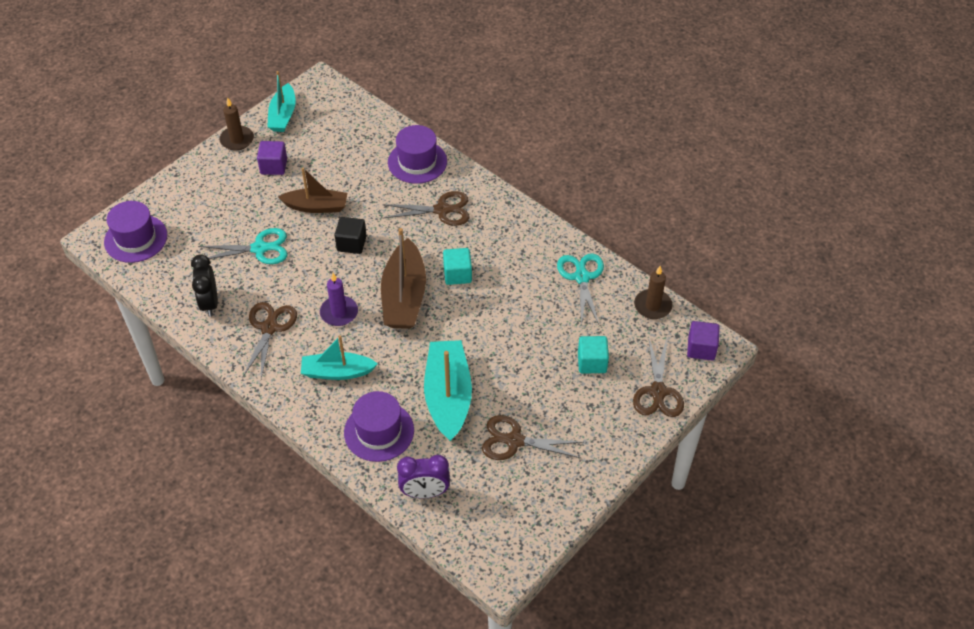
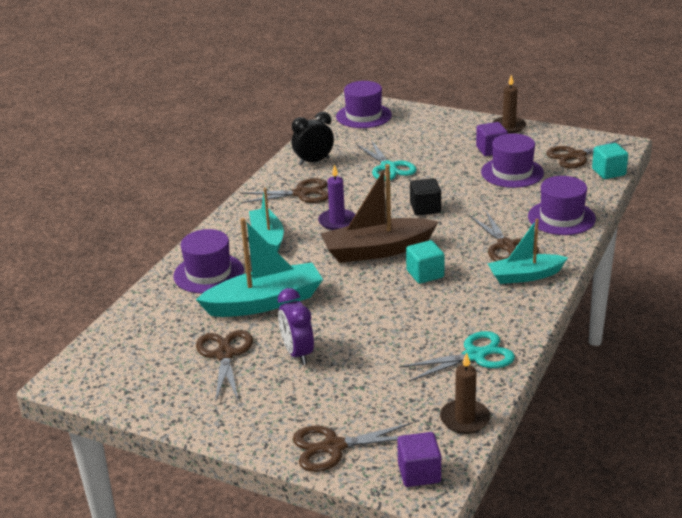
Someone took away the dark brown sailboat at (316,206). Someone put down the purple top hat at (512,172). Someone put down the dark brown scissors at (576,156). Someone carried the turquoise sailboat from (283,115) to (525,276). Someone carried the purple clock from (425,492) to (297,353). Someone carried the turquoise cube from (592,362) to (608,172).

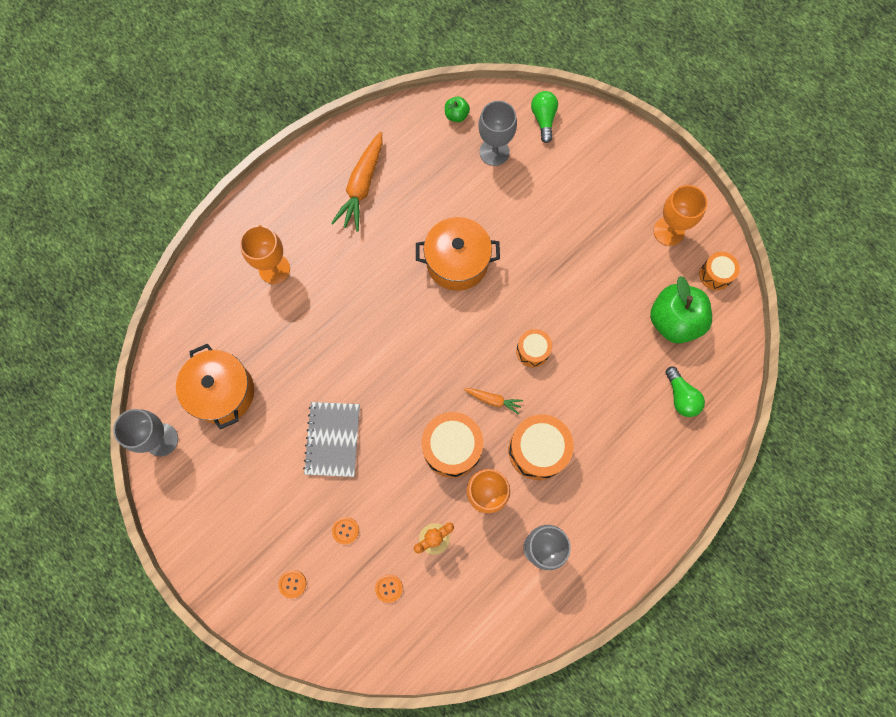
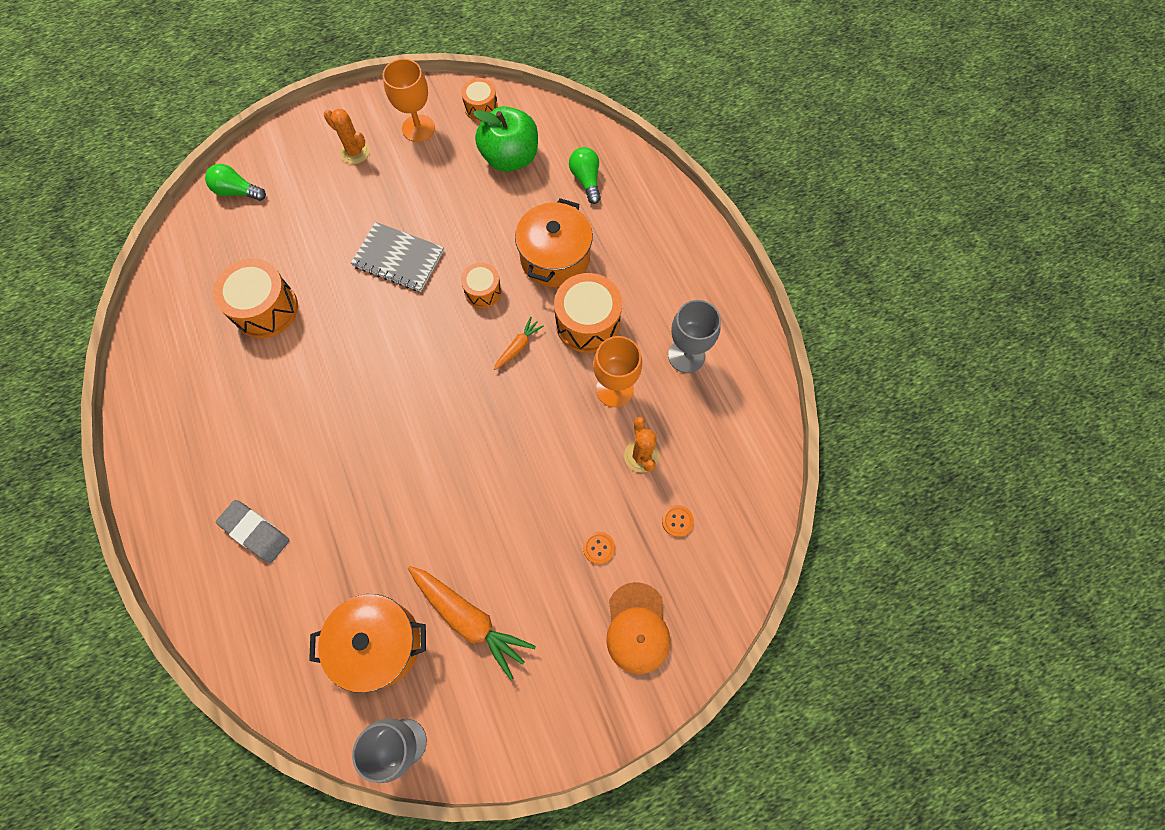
Someone took away the green apple fruit at (456,115). Someone took away the ash-grey wine glass at (494,152). Someone put down the bright orange saguaro cactus at (355,152). Someone carried the ash-grey notebook from (332,439) to (398,258). Someone carried the bright orange root vegetable from (362,186) to (469,619). Someone carried the bright orange stockpot from (457,262) to (555,258). Someone carried the bright orange drum from (452,448) to (265,309). Someone swapped the bright orange wine glass at (274,269) for the ash-grey gum eraser at (255,532). Someone swapped the bright orange shirt button at (292,584) for the bright orange baseball cap at (637,628). Someone rotated the green lightbulb at (681,397) by 105 degrees counterclockwise.

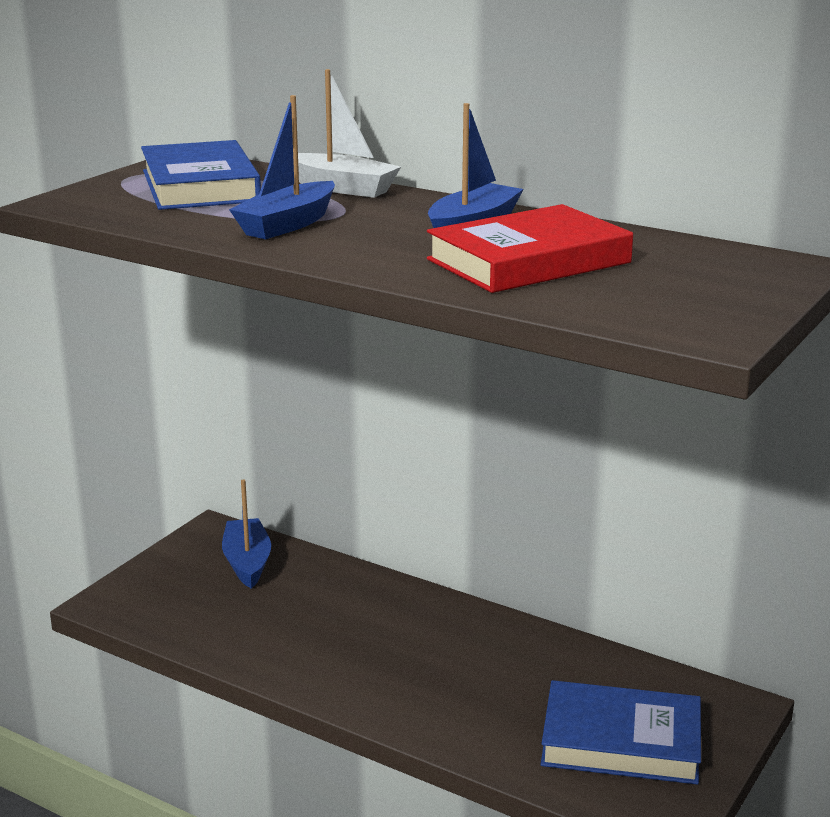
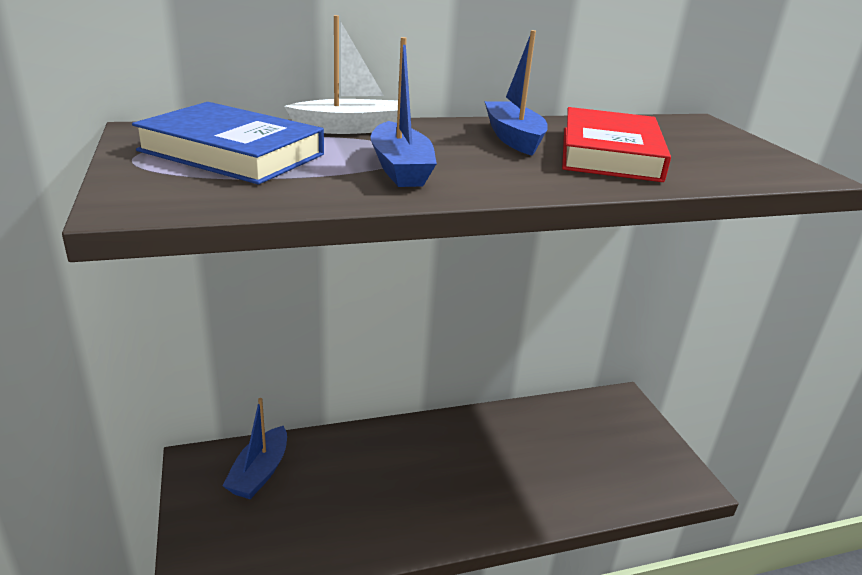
Someone took away the cobalt hardback at (621,741). Someone rotated the cobalt sailboat at (247,562) by 105 degrees counterclockwise.

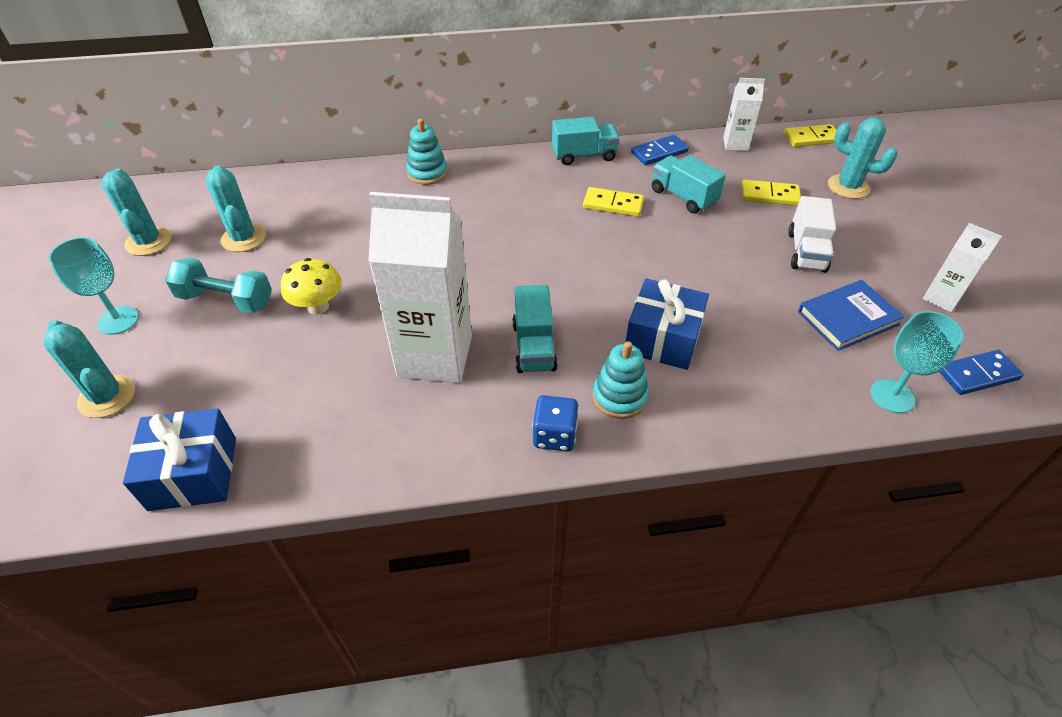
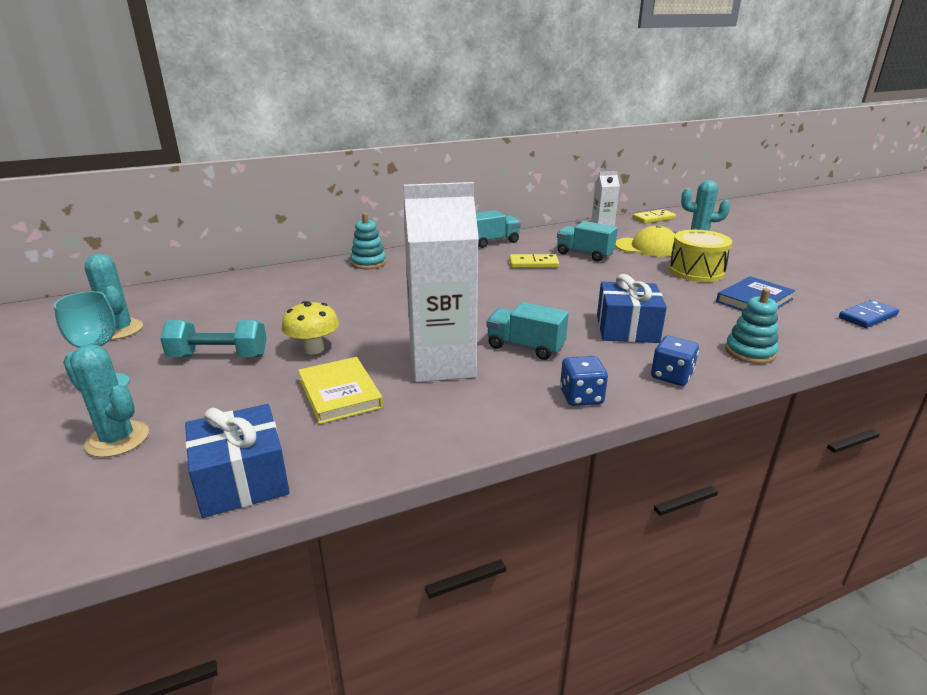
Someone took away the turquoise saguaro cactus at (243,238). Someone took away the cobalt domino tile at (659,152). Someone took away the turquoise wine glass at (892,396). Someone took away the white juice carton at (941,298). Someone put down the yellow hardback at (340,393). Someone put down the cobalt die at (671,376). Someone carried the turquoise stacking rings from (619,397) to (750,352). Someone swapped the yellow domino tile at (769,195) for the yellow baseball cap at (647,247). Someone swapped the white truck at (806,252) for the yellow drum at (696,271). Someone rotated the turquoise truck at (534,346) by 135 degrees clockwise.

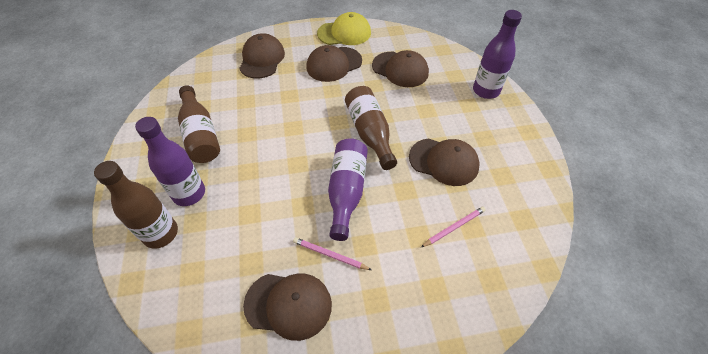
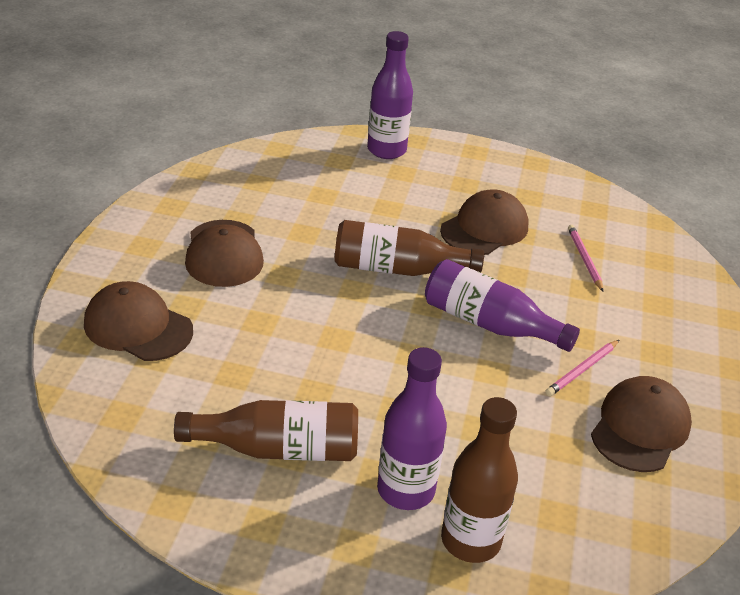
Someone took away the yellow baseball cap at (344,33). Someone took away the dark brown baseball cap at (400,69).

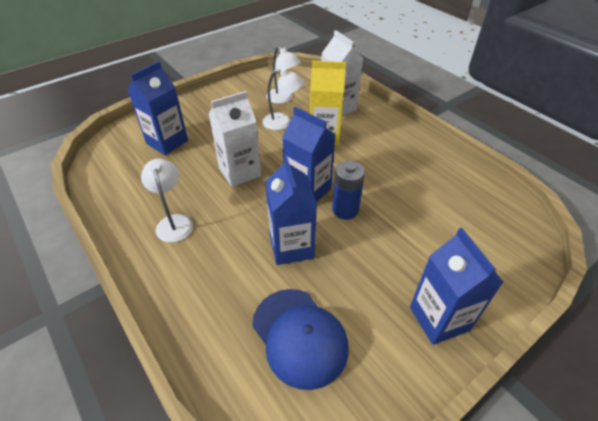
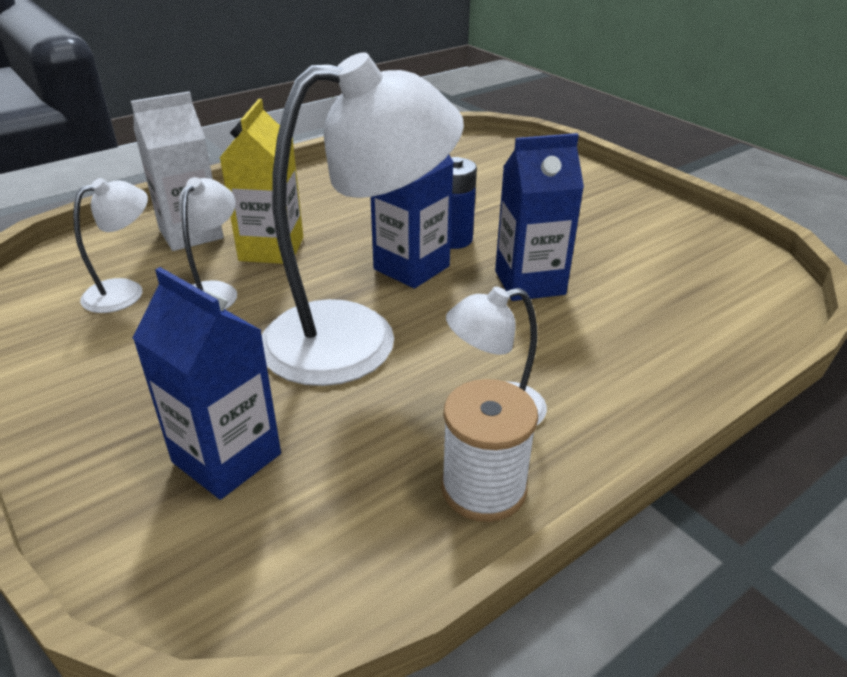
Someone took away the cobalt baseball cap at (299,336). Someone took away the cobalt juice carton at (439,318). Someone put down the white reel of thread at (483,488). Someone swapped the white juice carton at (239,172) for the white desk lamp at (357,337).

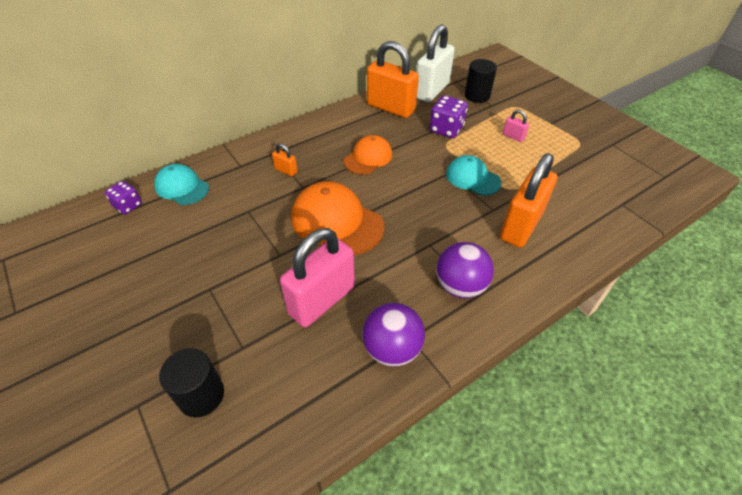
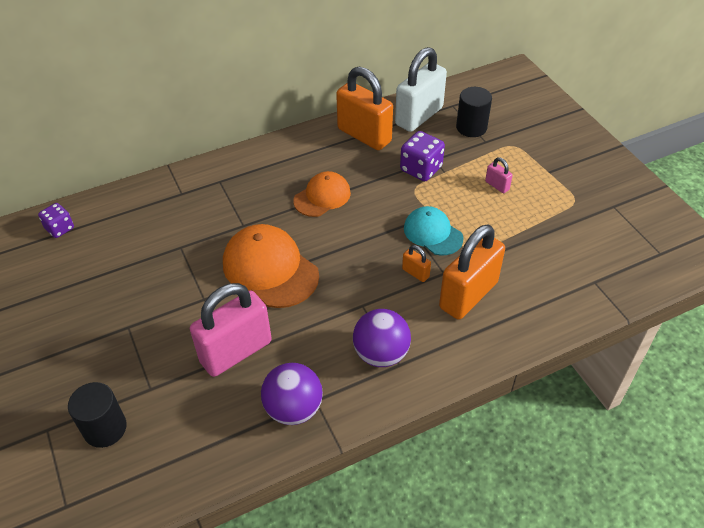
Someone took away the turquoise baseball cap at (182,187). Someone carried the bright orange padlock from (286,170) to (415,273).

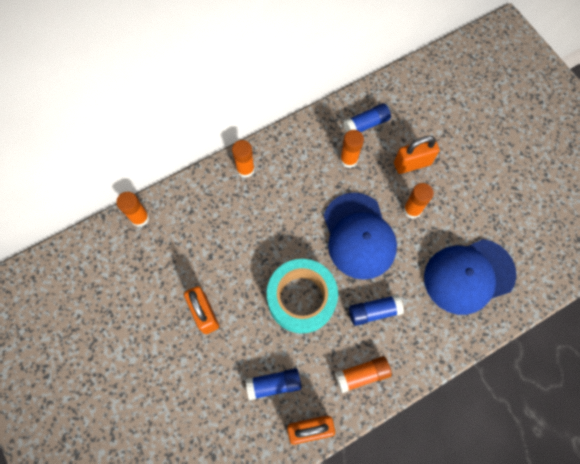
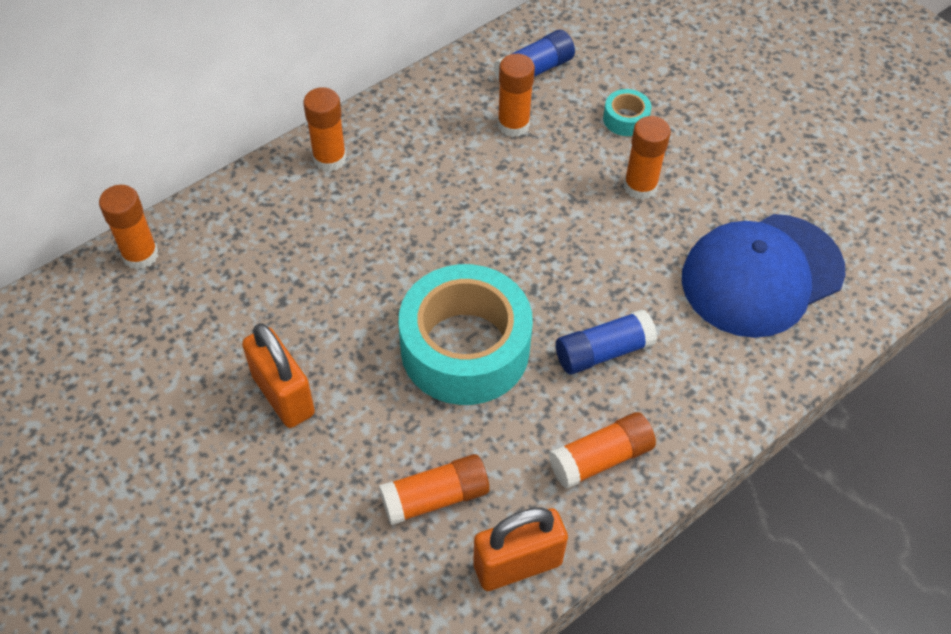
Someone took away the cobalt baseball cap at (359,236). Someone swapped the bright orange padlock at (412,164) for the turquoise tape at (625,119). Someone repainted the cobalt glue at (274,384), which became the bright orange glue at (435,497).

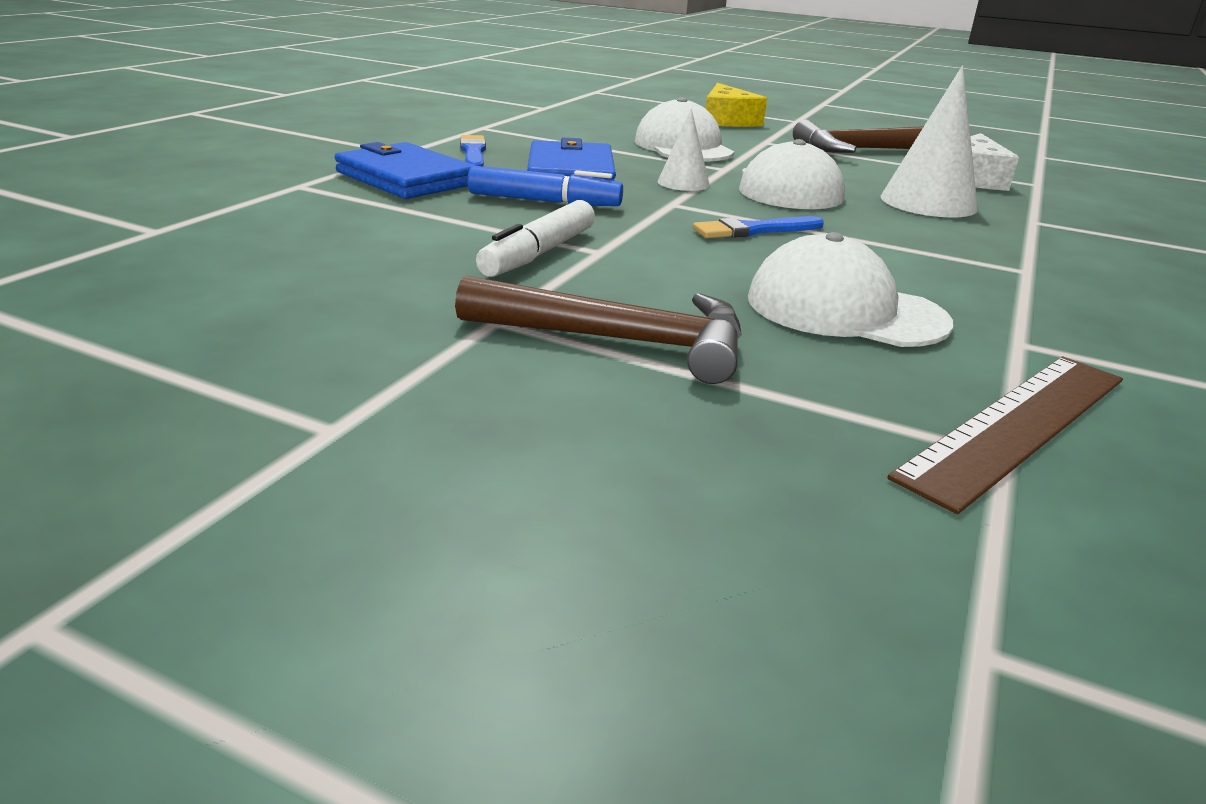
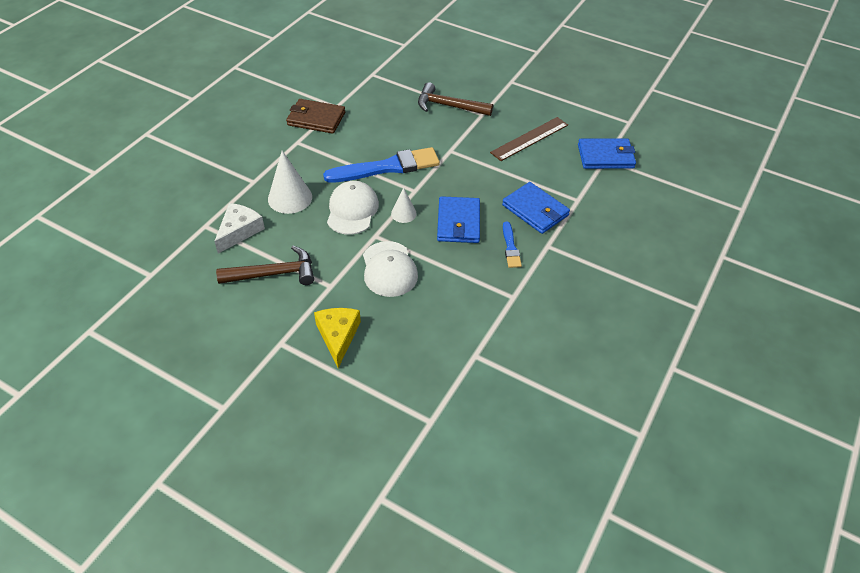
Someone took away the cobalt felt pen at (544,201). Someone took away the white felt pen at (539,253). Someone took away the white baseball cap at (845,310). Someone put down the dark brown card wallet at (316,119). Someone put down the cobalt card wallet at (605,156). Someone carried the dark brown ruler from (1017,424) to (529,139). Someone scaled the cobalt paint brush at (754,230) by 2.06.

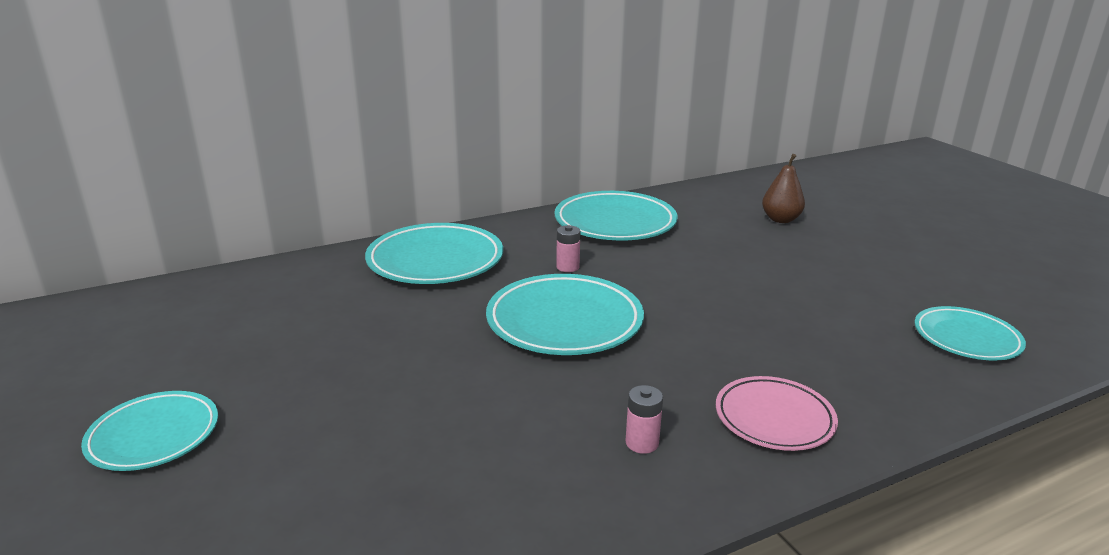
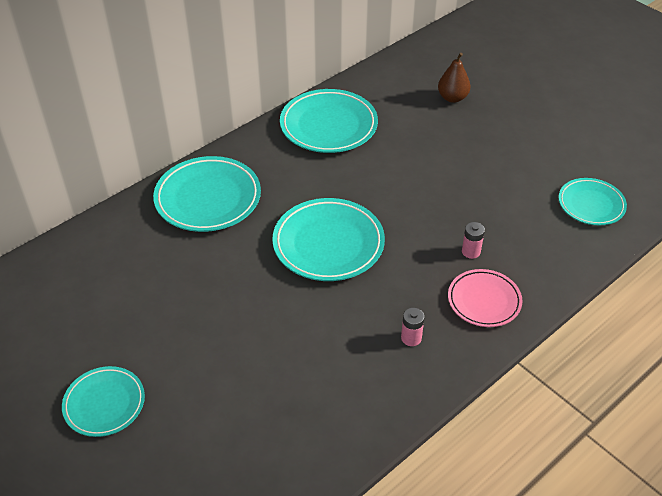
Someone carried the rose-pink AA battery from (567,267) to (471,251).

